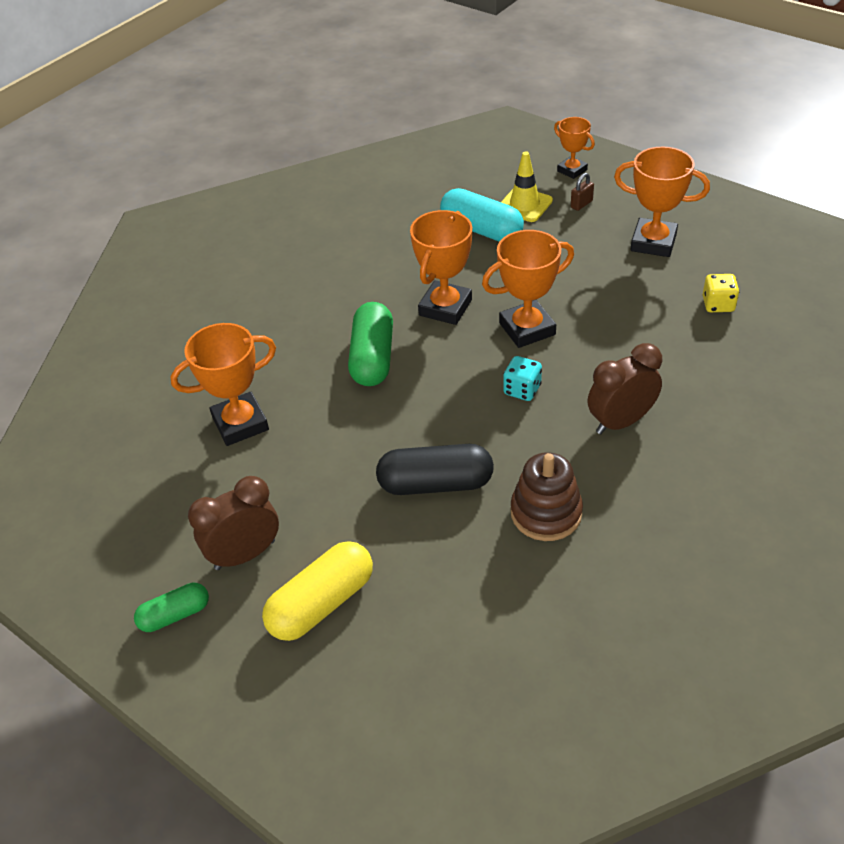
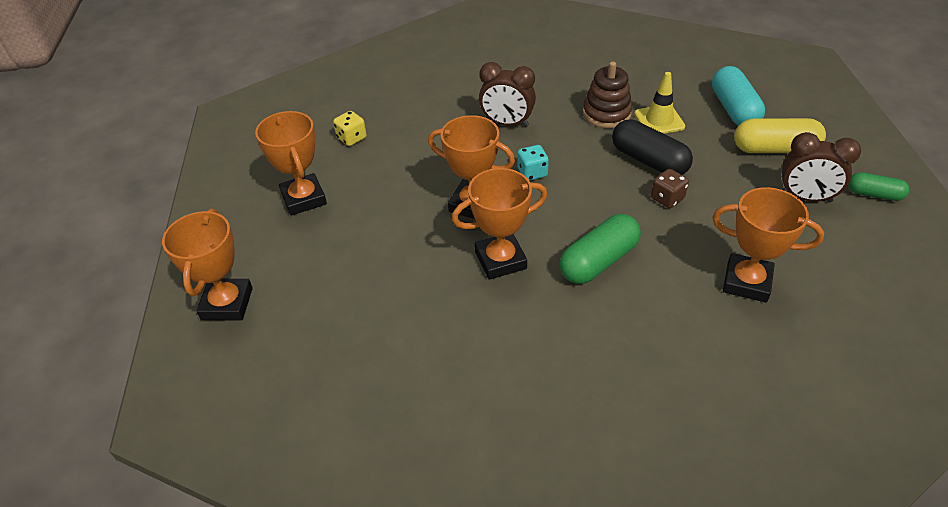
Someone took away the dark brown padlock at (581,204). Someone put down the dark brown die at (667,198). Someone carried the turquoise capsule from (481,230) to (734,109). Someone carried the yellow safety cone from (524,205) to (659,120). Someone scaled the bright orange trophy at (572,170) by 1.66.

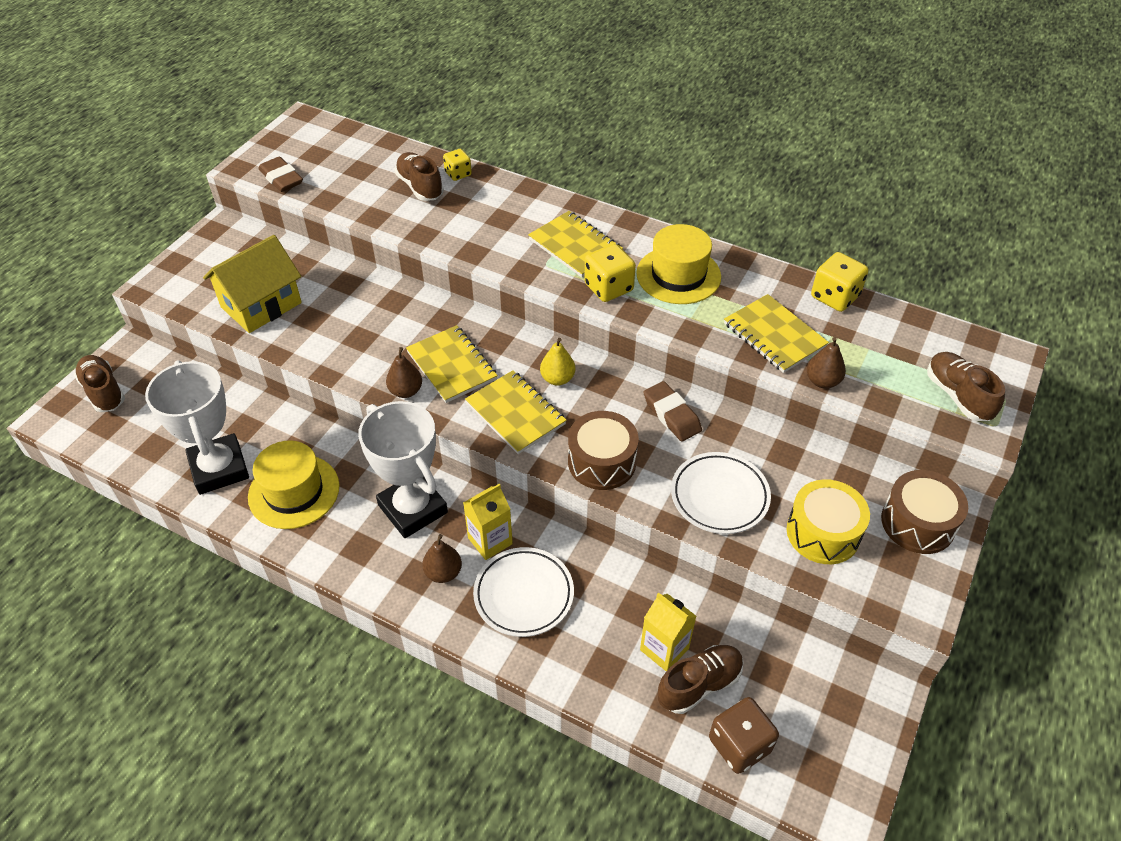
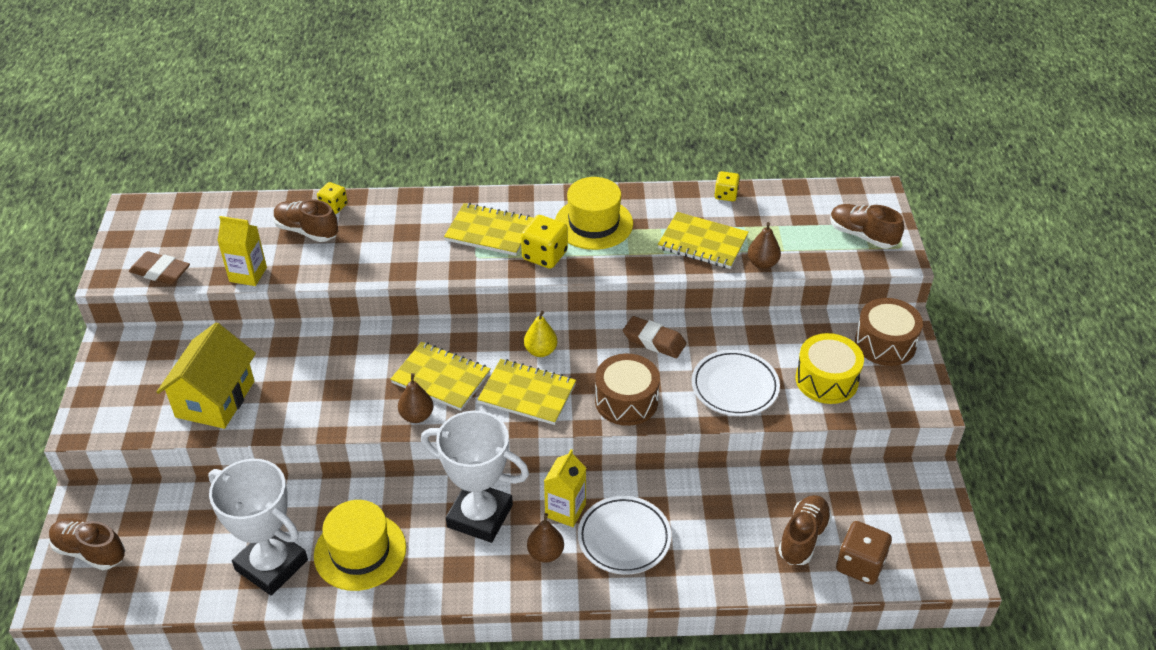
Someone carried the yellow juice carton from (664,649) to (248,274). Someone scaled the yellow die at (835,297) by 0.63.

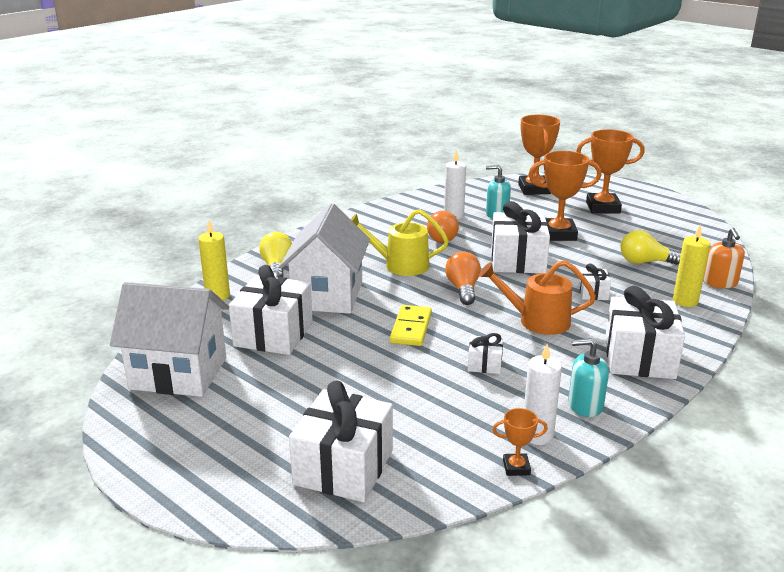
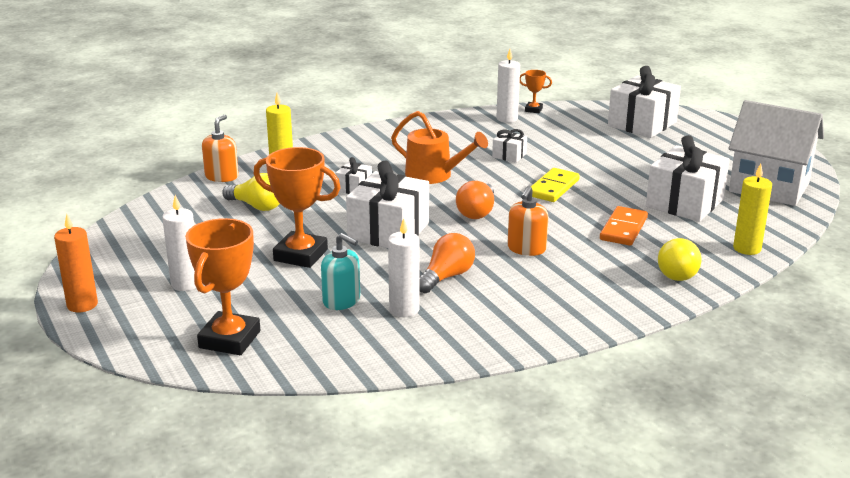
Someone took away the turquoise soap dispenser at (585,405). Someone took away the white present at (639,358). Someone put down the bright orange pillar candle at (82,305). Someone swapped the white toy house at (327,296) for the bright orange domino tile at (623,229). Someone swapped the yellow sprinkling can at (400,265) for the bright orange soap dispenser at (526,249). Someone swapped the bright orange trophy at (603,207) for the white pillar candle at (185,284).

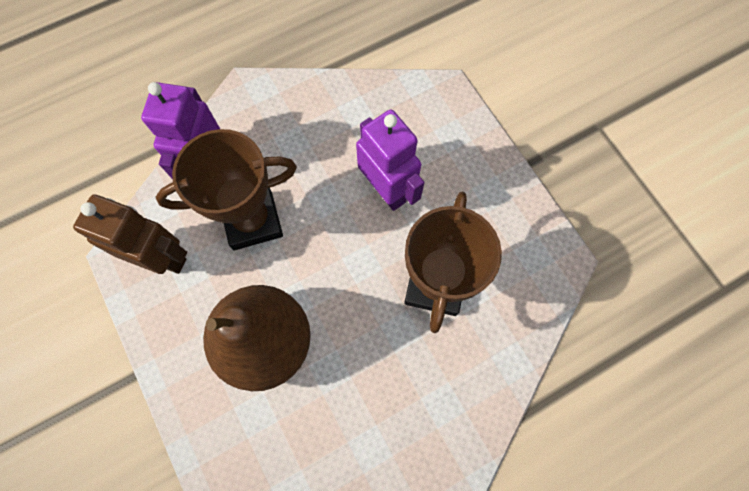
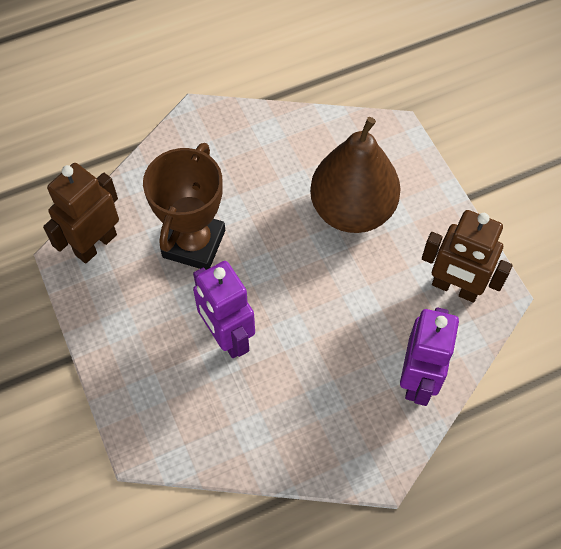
Someone took away the dark brown trophy at (253,220). Someone put down the dark brown robot figure at (95,244).

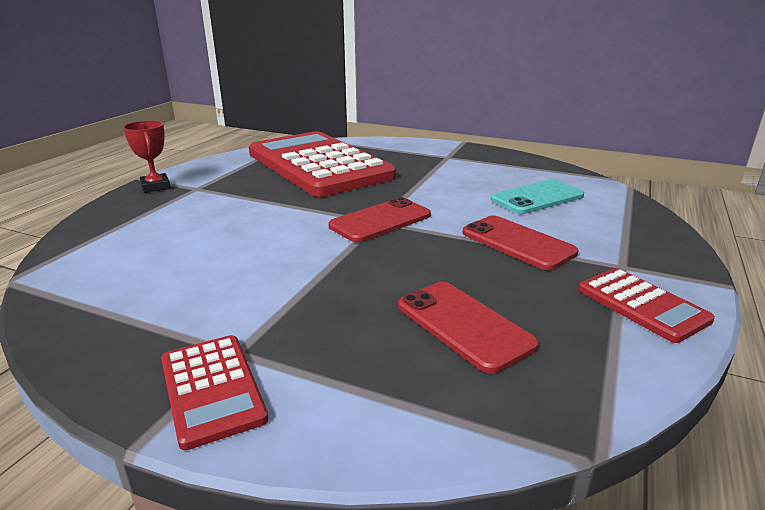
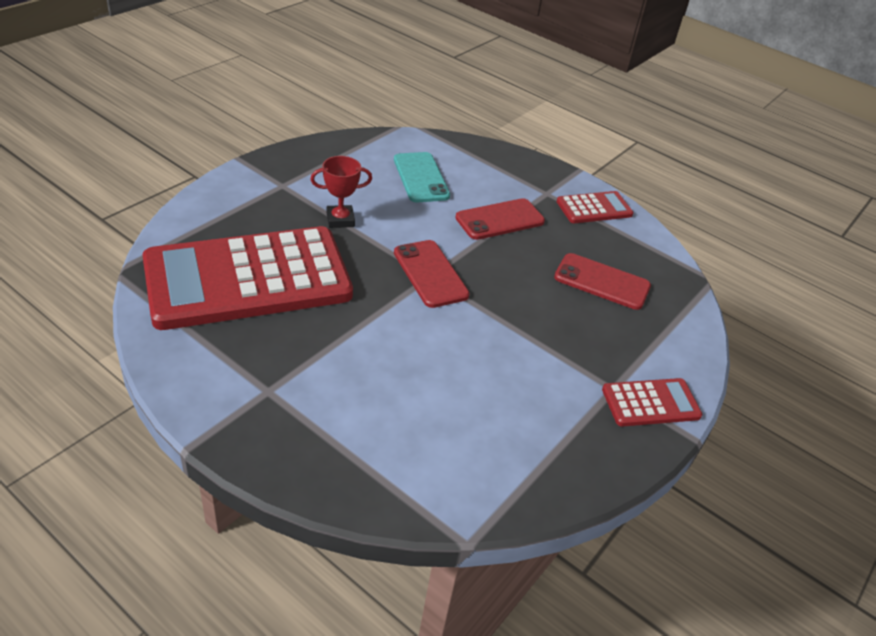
Someone carried the crimson trophy from (156,187) to (340,220). Someone rotated the crimson smartphone at (463,325) by 45 degrees clockwise.

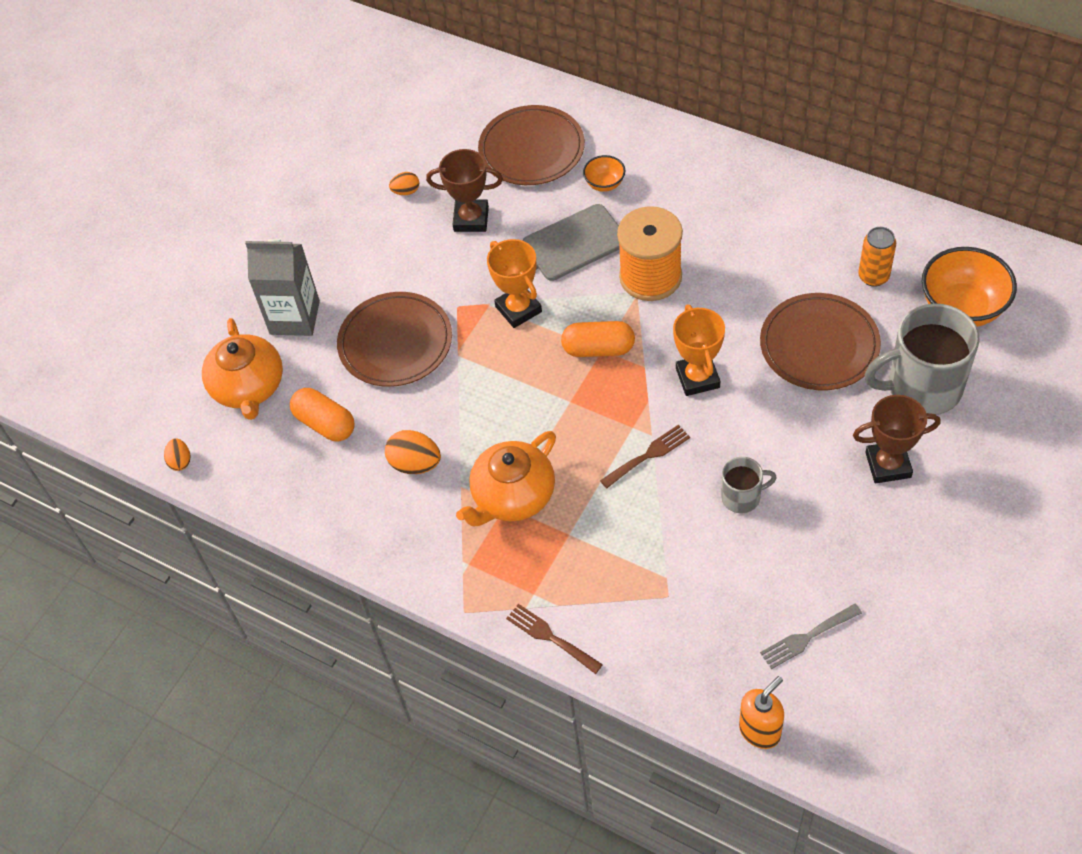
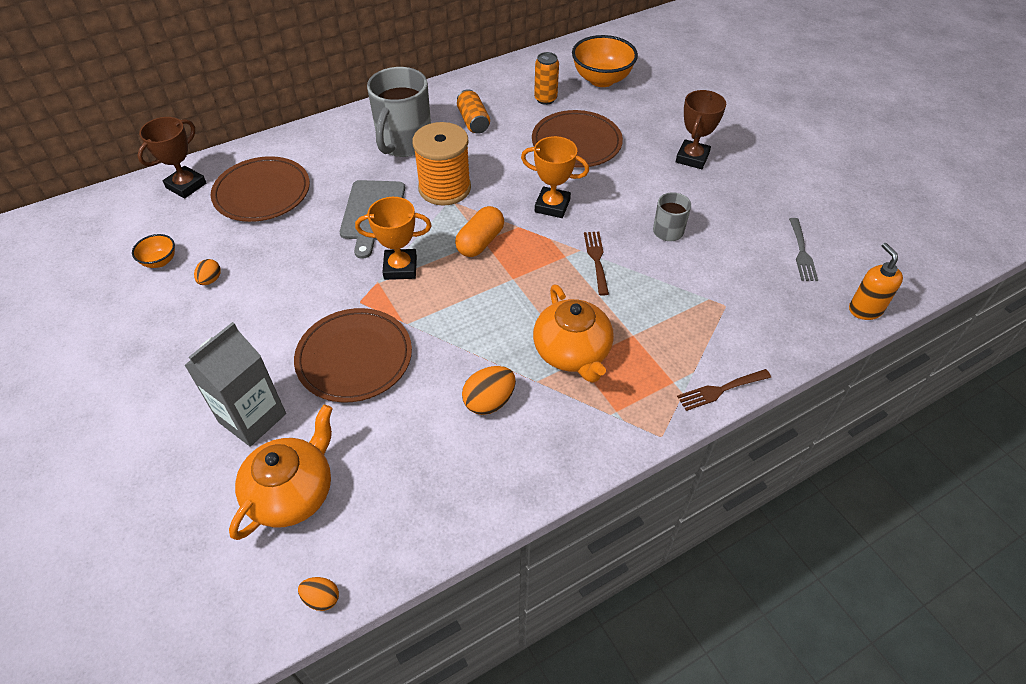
Someone took away the bright orange capsule at (325,423). Someone put down the bright orange tin at (473,121). Someone carried the dark brown trophy from (471,219) to (186,185). Someone carried the bright orange serving bowl from (604,184) to (160,261). Someone carried the ash-grey tea mug from (922,387) to (404,143). Someone rotated the bright orange china teapot at (248,387) by 75 degrees counterclockwise.

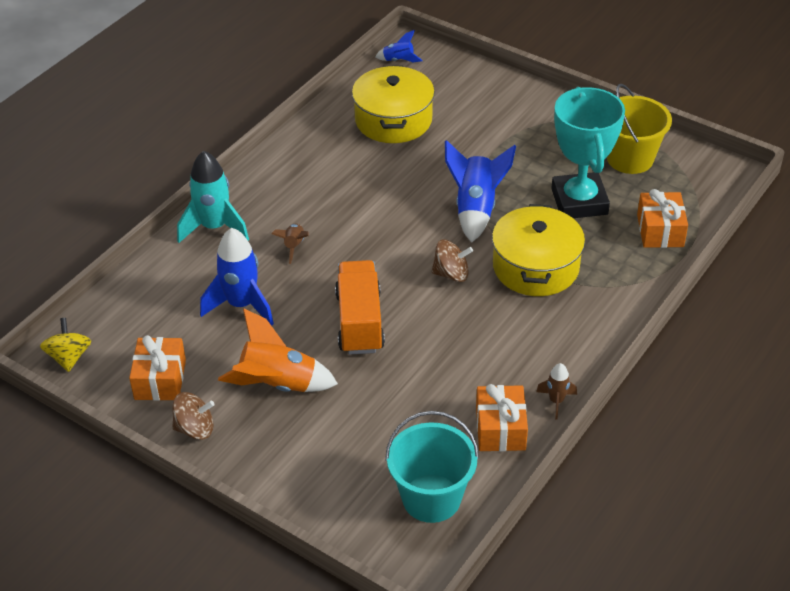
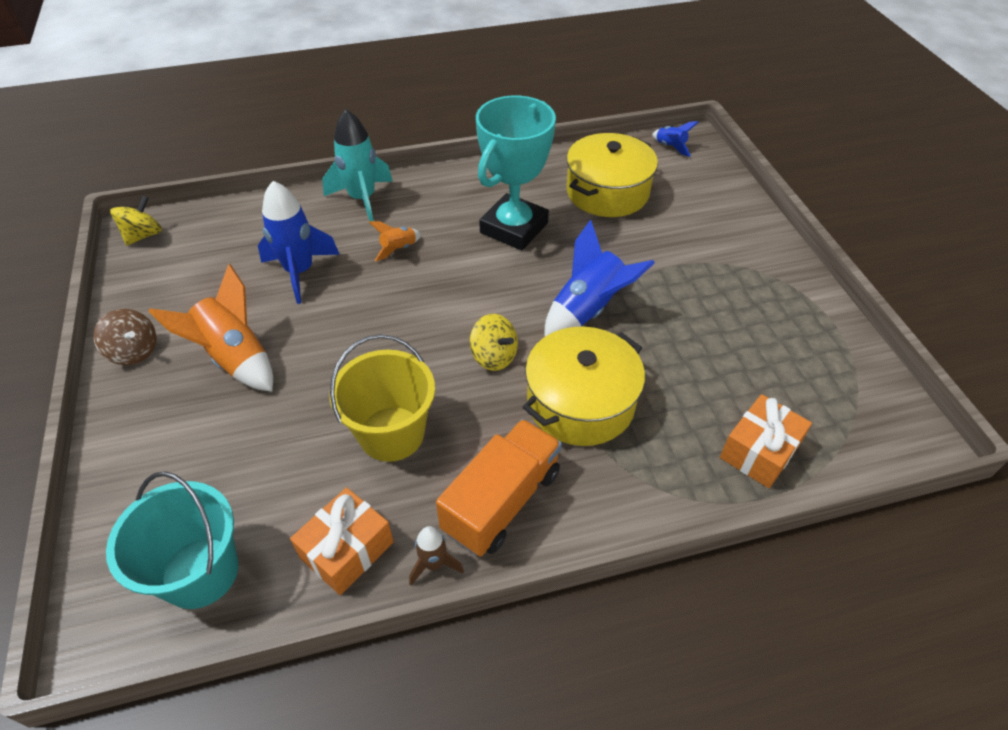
Someone took away the bright orange present at (160,379). Someone carried the bright orange truck from (359,322) to (502,501). Someone carried the turquoise trophy from (579,201) to (514,228). Someone carried the yellow pail from (630,158) to (392,434). Someone repainted the dark brown toy rocket at (294,246), which became the bright orange toy rocket at (398,249). Someone repainted the dark brown toy top at (451,274), which became the yellow toy top at (494,356).

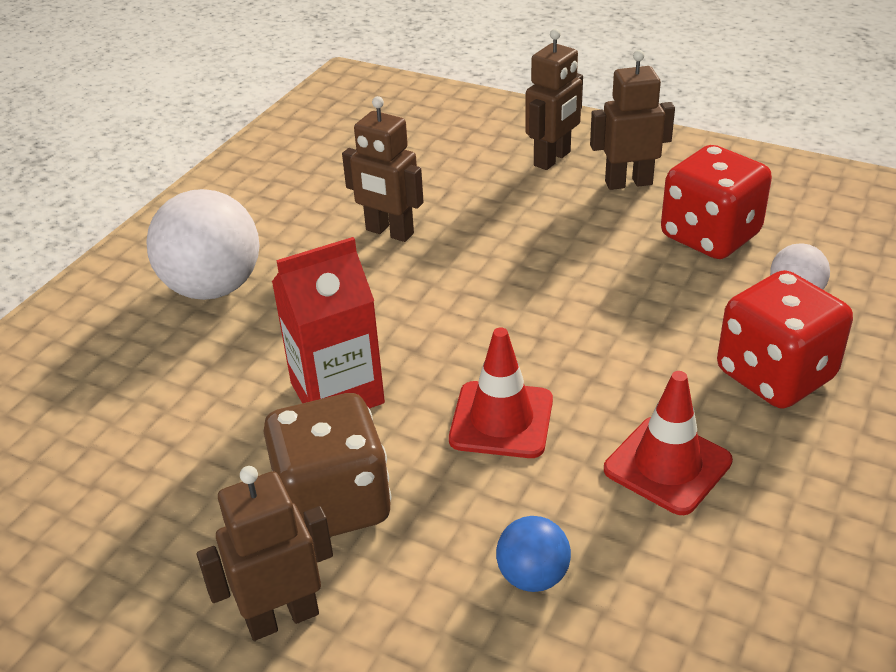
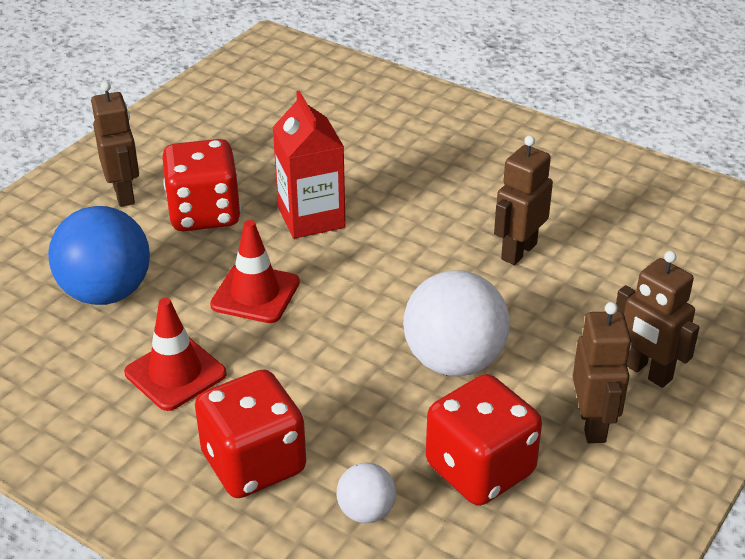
Someone carried the white play ball from (213,288) to (454,361). Someone repainted the dark brown die at (333,503), which became the crimson die at (204,214). Someone scaled the cobalt play ball at (533,576) by 1.99.

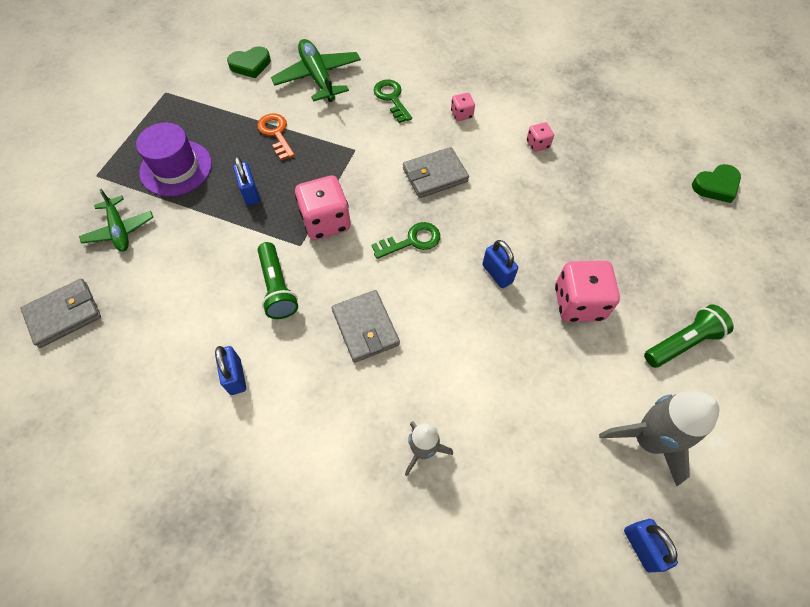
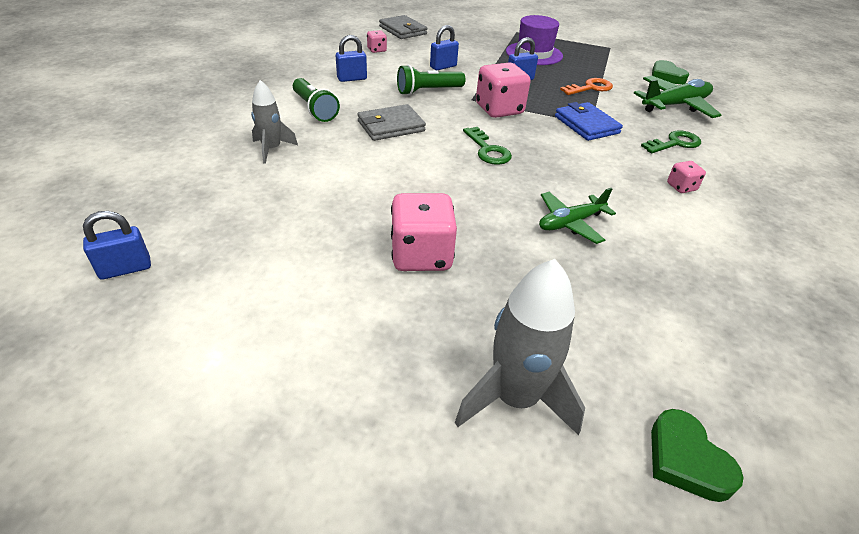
Someone took away the ash-grey card wallet at (435,175). Someone put down the cobalt card wallet at (586,125). Someone carried the green toy plane from (119,230) to (570,223). Someone carried the cobalt padlock from (497,274) to (443,67). Someone carried the rose-pink die from (537,144) to (377,50). Someone carried the ash-grey toy rocket from (647,440) to (514,398). Someone carried the green flashlight from (682,343) to (314,109).

